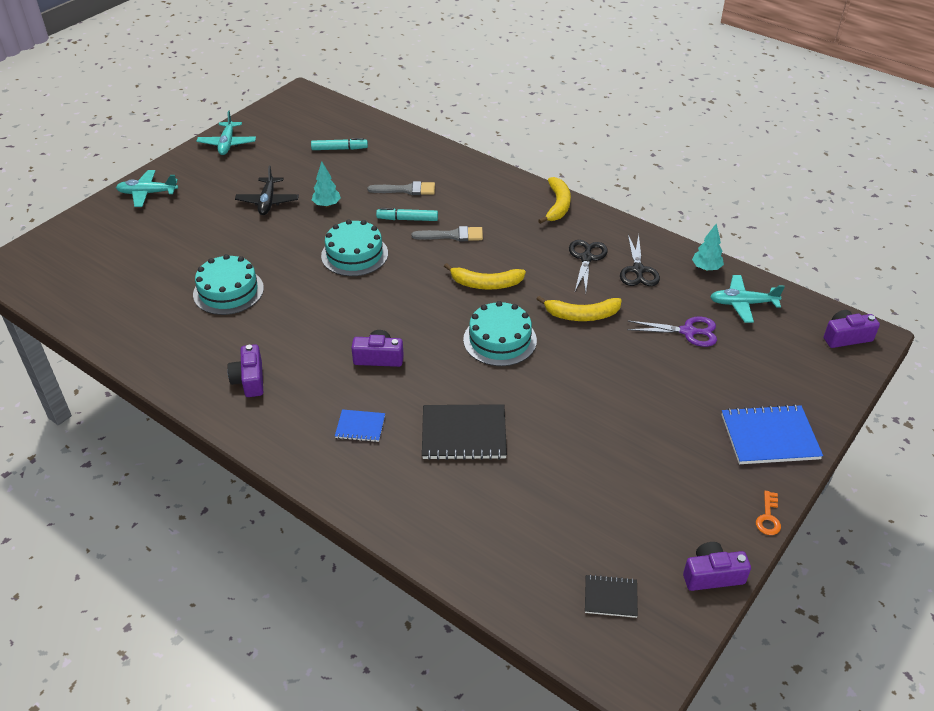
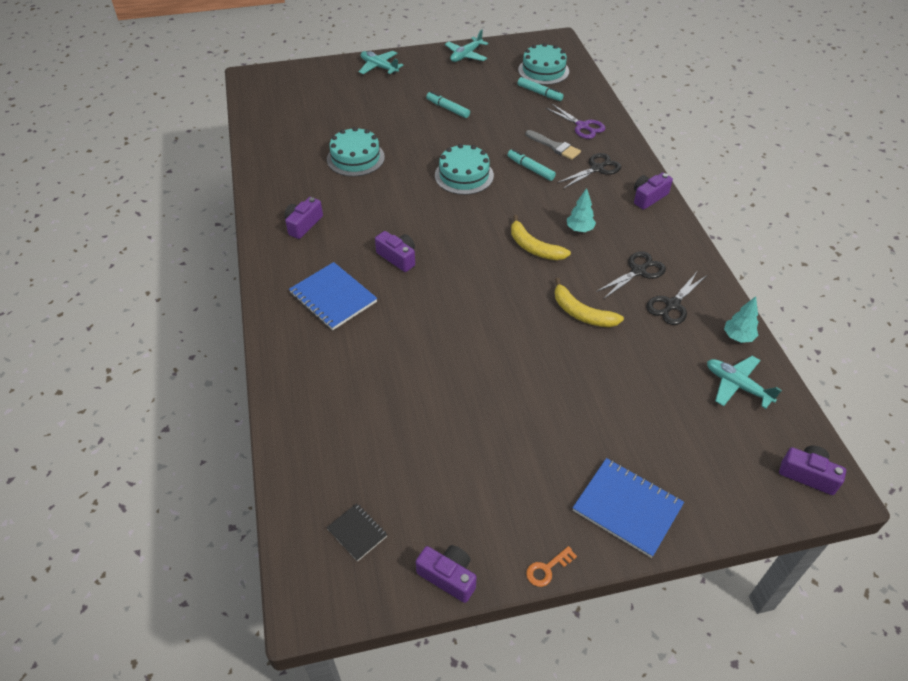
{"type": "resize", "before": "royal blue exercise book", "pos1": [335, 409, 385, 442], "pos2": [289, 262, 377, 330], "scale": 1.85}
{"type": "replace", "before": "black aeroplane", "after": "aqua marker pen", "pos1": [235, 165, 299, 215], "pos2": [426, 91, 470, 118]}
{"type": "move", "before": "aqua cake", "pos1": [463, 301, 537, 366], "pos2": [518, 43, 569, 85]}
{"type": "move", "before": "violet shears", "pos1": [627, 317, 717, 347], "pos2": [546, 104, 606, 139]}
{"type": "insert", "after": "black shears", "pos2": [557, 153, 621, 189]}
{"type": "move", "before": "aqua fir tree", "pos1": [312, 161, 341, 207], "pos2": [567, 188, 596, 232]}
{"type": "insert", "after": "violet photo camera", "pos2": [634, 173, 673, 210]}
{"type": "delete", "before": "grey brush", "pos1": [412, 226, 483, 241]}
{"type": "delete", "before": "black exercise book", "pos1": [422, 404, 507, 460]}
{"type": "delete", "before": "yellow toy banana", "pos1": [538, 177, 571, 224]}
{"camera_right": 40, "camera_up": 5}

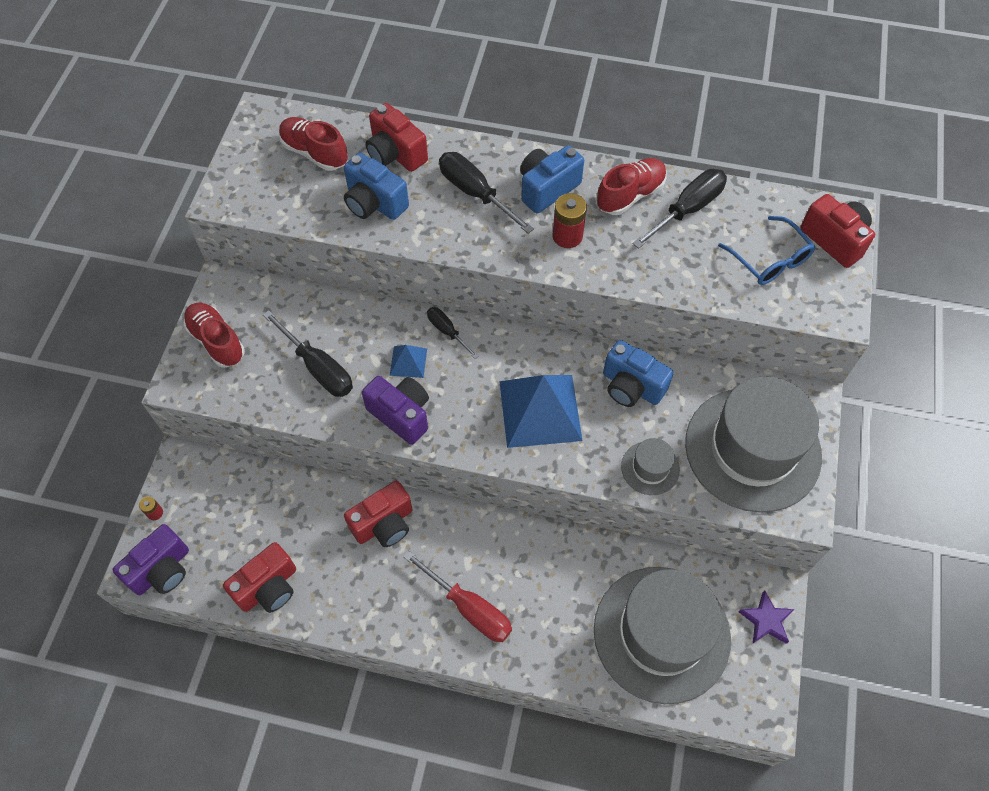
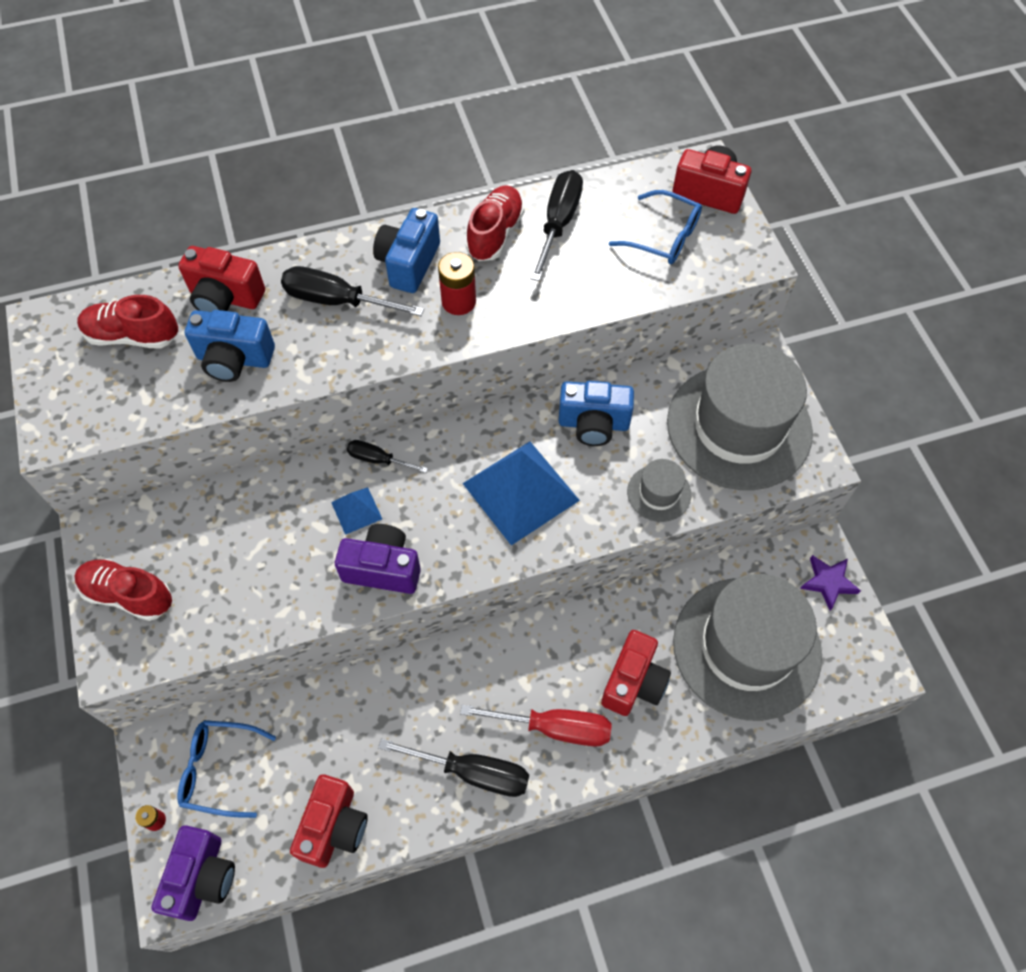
{"type": "insert", "after": "royal blue eyeglasses", "pos2": [177, 720, 276, 818]}
{"type": "move", "before": "black hand screwdriver", "pos1": [263, 310, 353, 397], "pos2": [378, 738, 529, 797]}
{"type": "move", "before": "crimson photo camera", "pos1": [344, 481, 413, 547], "pos2": [601, 630, 671, 716]}
{"camera_right": -30, "camera_up": 0}

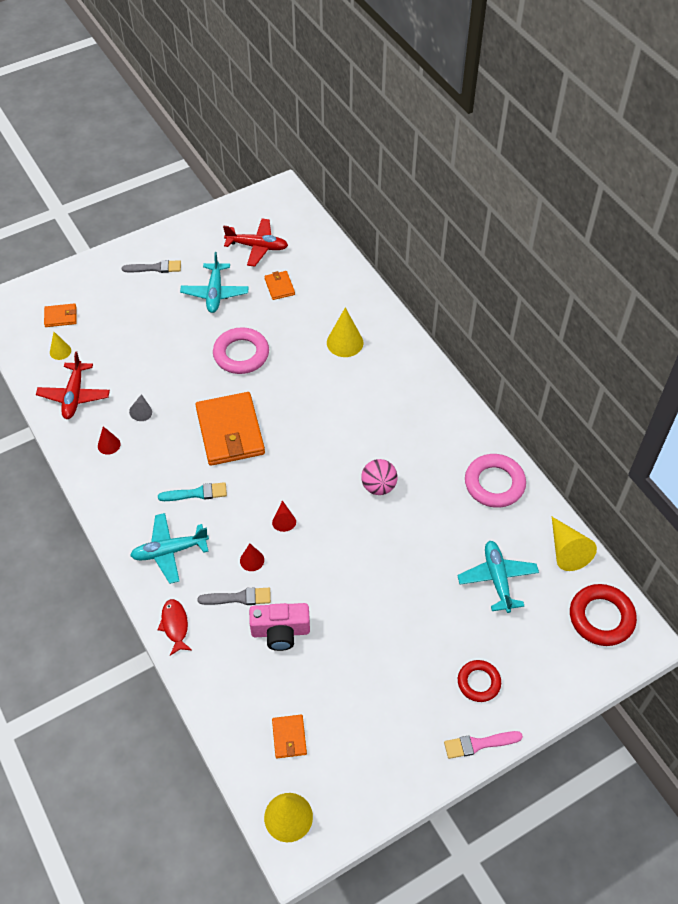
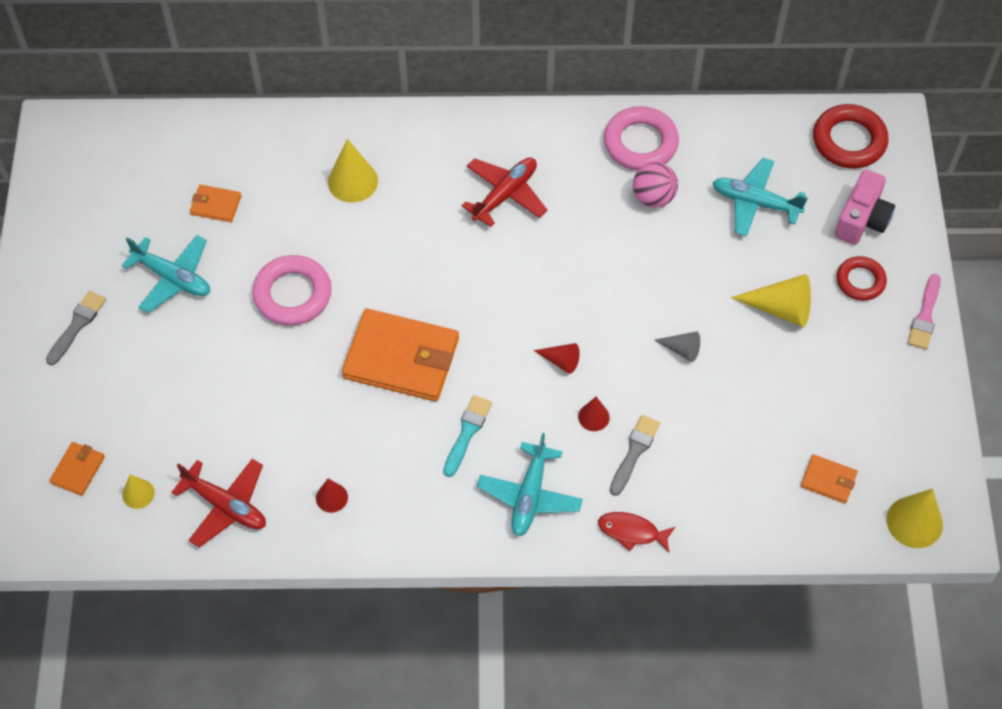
{"type": "move", "before": "crimson aeroplane", "pos1": [223, 219, 288, 267], "pos2": [461, 157, 547, 227]}
{"type": "move", "before": "rose-pink ball", "pos1": [361, 459, 398, 495], "pos2": [633, 162, 678, 208]}
{"type": "move", "before": "grey cone", "pos1": [129, 394, 152, 421], "pos2": [654, 332, 700, 362]}
{"type": "move", "before": "yellow cone", "pos1": [552, 517, 597, 571], "pos2": [731, 274, 811, 327]}
{"type": "move", "before": "rose-pink photo camera", "pos1": [249, 603, 310, 651], "pos2": [835, 169, 895, 245]}
{"camera_right": -60, "camera_up": 5}

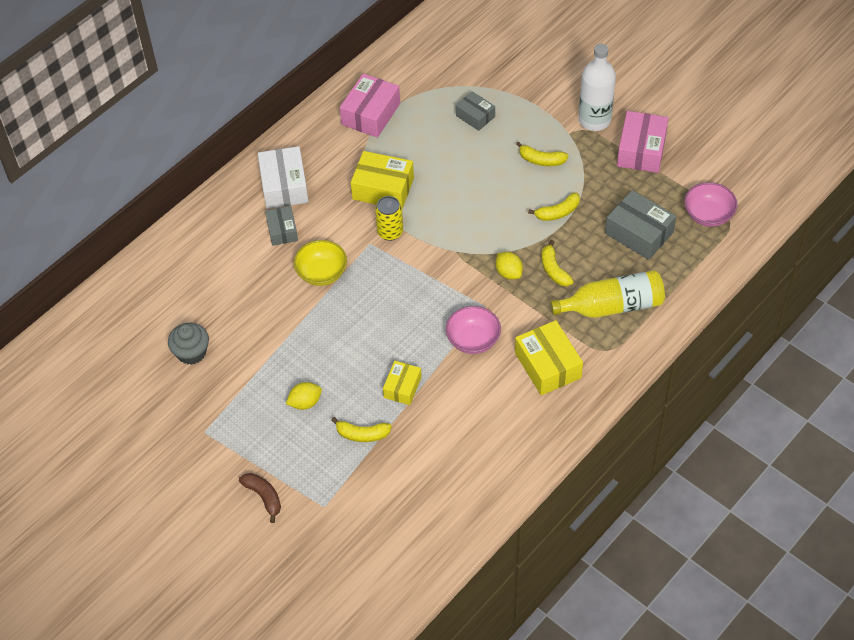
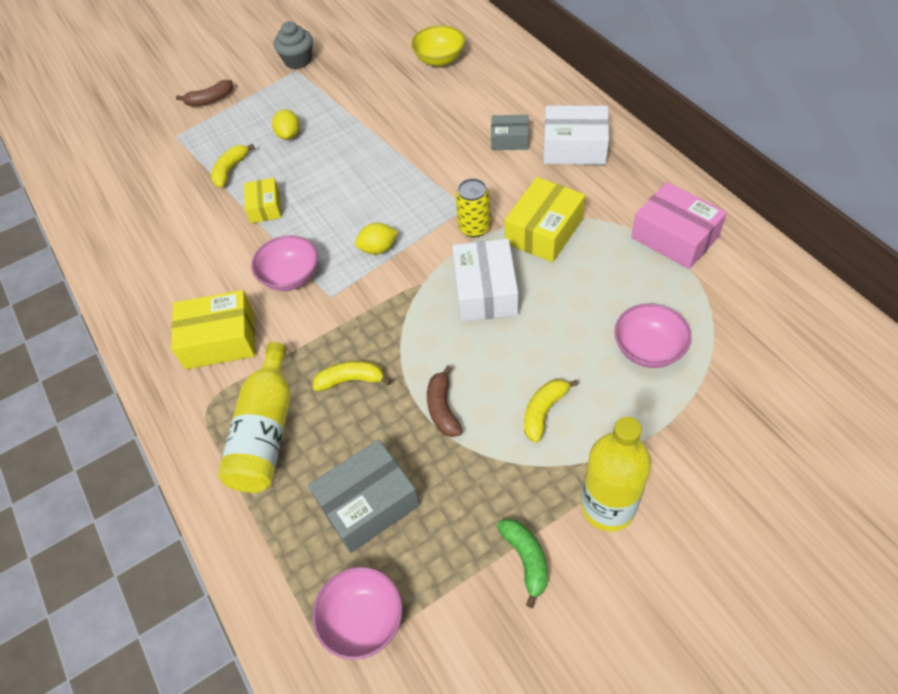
{"type": "rotate", "before": "yellow box", "pos1": [383, 361, 422, 405], "pos2": [244, 178, 281, 224], "turn": 45}
{"type": "move", "before": "grey fairy cake", "pos1": [168, 323, 209, 365], "pos2": [274, 21, 313, 69]}
{"type": "move", "before": "yellow lemon", "pos1": [496, 252, 523, 280], "pos2": [355, 223, 398, 255]}
{"type": "move", "before": "yellow serving bowl", "pos1": [294, 240, 347, 286], "pos2": [411, 25, 465, 66]}
{"type": "recolor", "before": "yellow toy banana", "after": "russet toy banana", "pos1": [528, 192, 580, 221], "pos2": [427, 365, 462, 437]}
{"type": "insert", "after": "snow-white box", "pos2": [452, 239, 518, 322]}
{"type": "replace", "before": "rose-pink box", "after": "green toy banana", "pos1": [617, 111, 669, 173], "pos2": [497, 518, 548, 608]}
{"type": "recolor", "before": "snow-white flask", "after": "yellow flask", "pos1": [579, 44, 616, 131], "pos2": [581, 417, 651, 532]}
{"type": "replace", "before": "grey box", "after": "rose-pink serving bowl", "pos1": [456, 91, 495, 131], "pos2": [614, 303, 692, 368]}
{"camera_right": 110, "camera_up": 0}

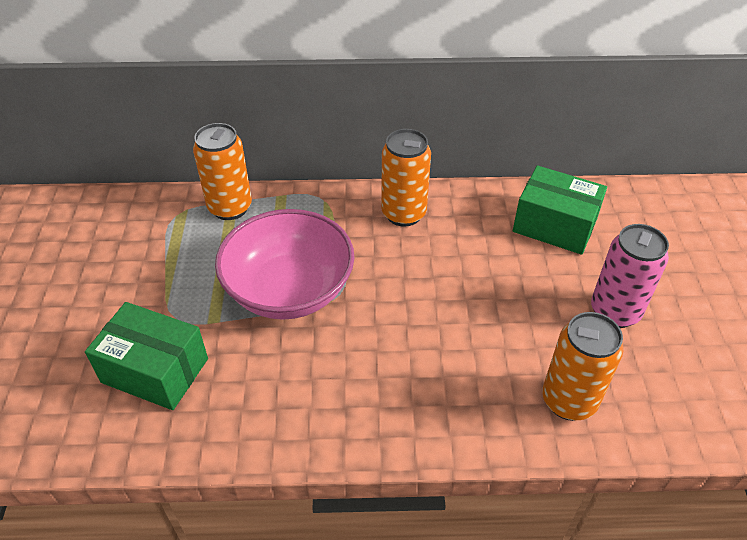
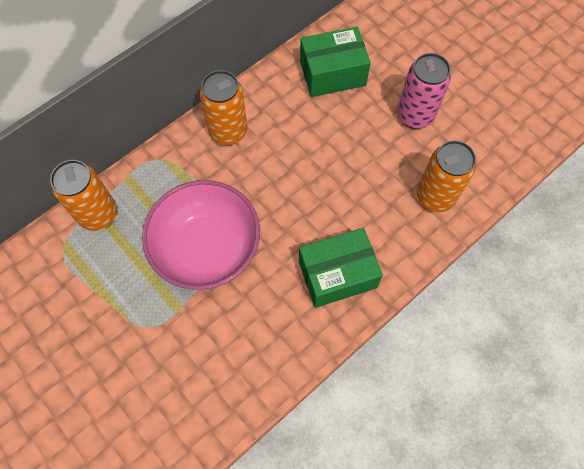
{"type": "move", "before": "green box", "pos1": [85, 302, 208, 410], "pos2": [299, 228, 383, 308]}
{"camera_right": -40, "camera_up": 20}

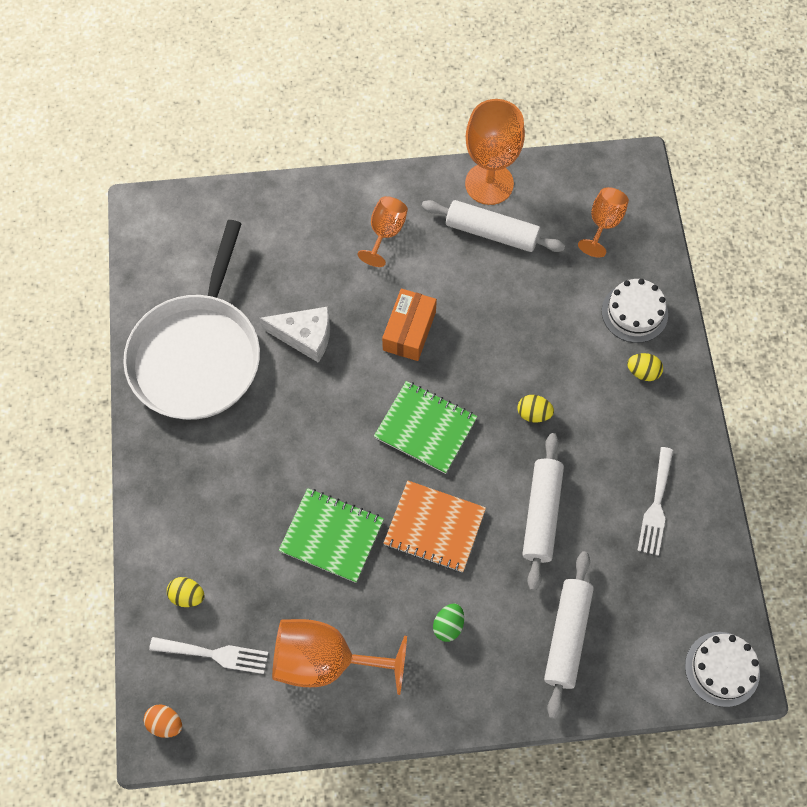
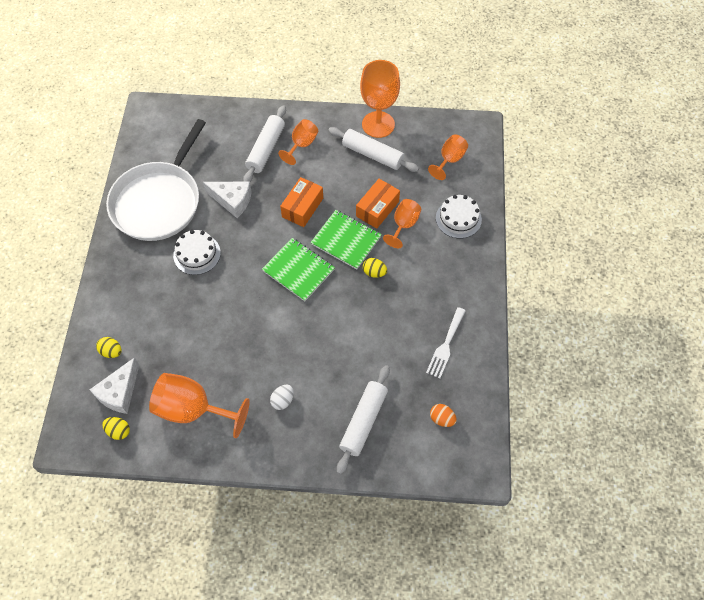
{"type": "replace", "before": "snow-white dinner fork", "after": "snow-white cheese", "pos1": [149, 637, 268, 674], "pos2": [90, 357, 139, 414]}
{"type": "move", "before": "yellow toy egg", "pos1": [627, 353, 663, 381], "pos2": [102, 417, 130, 440]}
{"type": "move", "before": "snow-white cake", "pos1": [685, 632, 760, 707], "pos2": [173, 230, 221, 275]}
{"type": "move", "before": "snow-white dough roller", "pos1": [523, 433, 564, 591], "pos2": [243, 105, 286, 182]}
{"type": "recolor", "before": "green toy egg", "after": "snow-white toy egg", "pos1": [433, 603, 464, 642], "pos2": [270, 384, 294, 410]}
{"type": "move", "before": "green exercise book", "pos1": [279, 488, 384, 583], "pos2": [311, 210, 382, 269]}
{"type": "insert", "after": "orange-coloured box", "pos2": [356, 179, 400, 229]}
{"type": "insert", "after": "orange-coloured chalice", "pos2": [383, 199, 421, 248]}
{"type": "move", "before": "orange-coloured toy egg", "pos1": [144, 704, 182, 738], "pos2": [430, 404, 457, 427]}
{"type": "delete", "before": "orange-coloured exercise book", "pos1": [383, 480, 486, 572]}
{"camera_right": 10, "camera_up": -5}

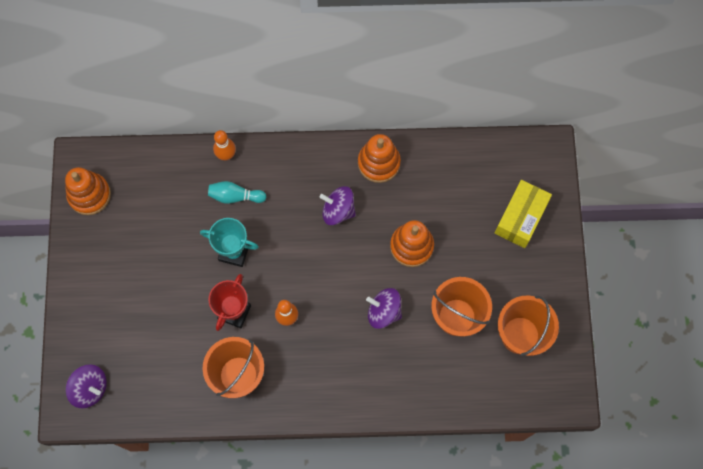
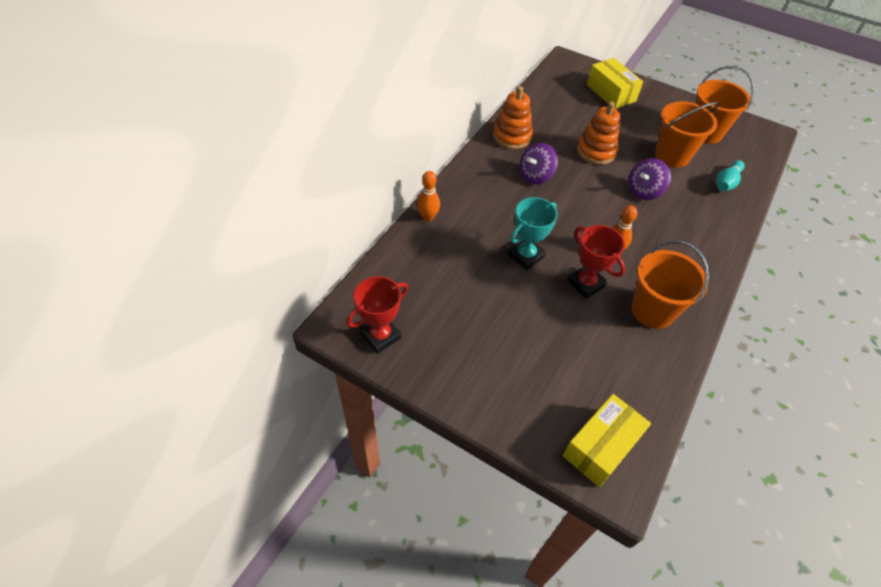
{"type": "replace", "before": "orange-coloured stacking toy", "after": "crimson prize cup", "pos1": [65, 167, 111, 215], "pos2": [346, 276, 408, 354]}
{"type": "replace", "before": "violet toy top", "after": "yellow box", "pos1": [66, 364, 107, 408], "pos2": [563, 394, 651, 487]}
{"type": "move", "before": "aqua tenpin", "pos1": [208, 181, 267, 204], "pos2": [716, 160, 745, 191]}
{"camera_right": -60, "camera_up": -20}

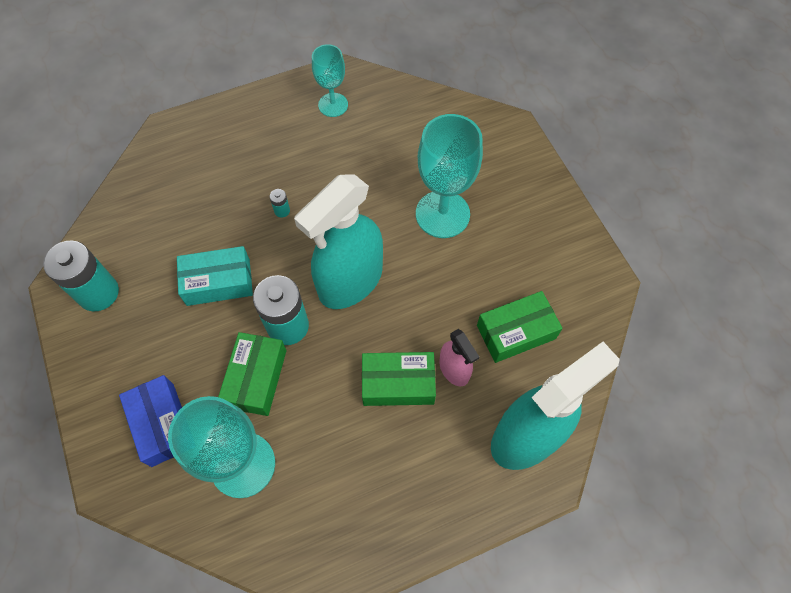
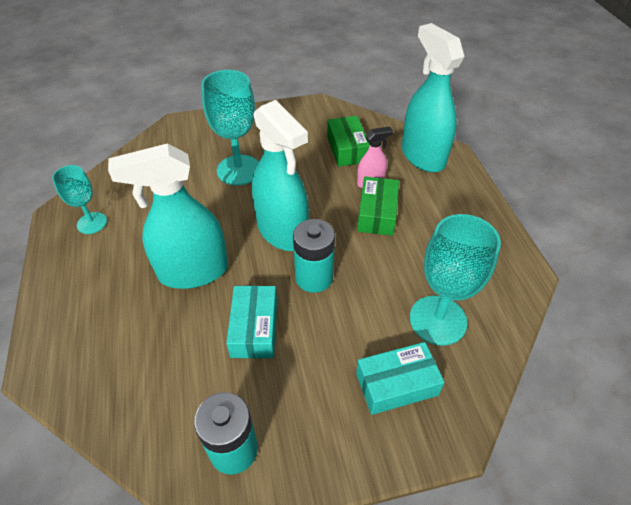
{"type": "replace", "before": "aqua power cell", "after": "aqua spray bottle", "pos1": [270, 189, 290, 217], "pos2": [108, 143, 228, 289]}
{"type": "recolor", "before": "royal blue box", "after": "aqua box", "pos1": [119, 375, 182, 467], "pos2": [356, 342, 445, 415]}
{"type": "delete", "before": "green box", "pos1": [218, 332, 287, 416]}
{"camera_right": -80, "camera_up": -15}

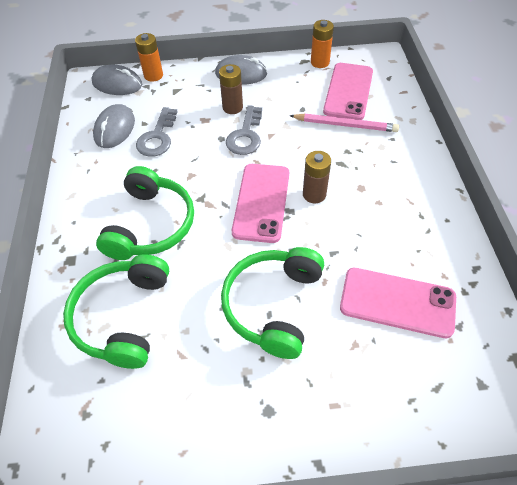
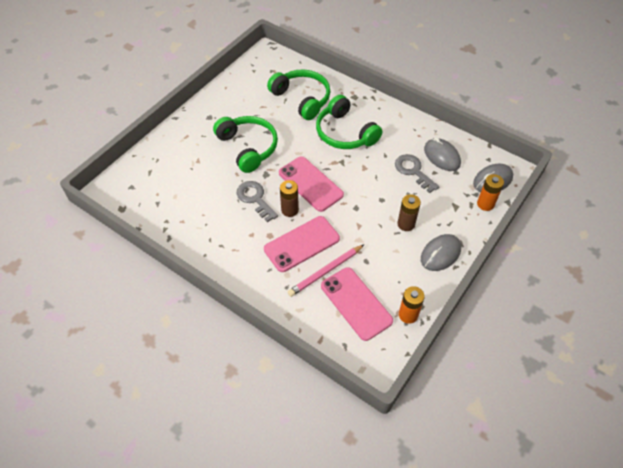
{"type": "move", "before": "grey key", "pos1": [226, 105, 262, 155], "pos2": [237, 181, 278, 222]}
{"type": "move", "before": "rose-pink phone", "pos1": [340, 268, 456, 338], "pos2": [264, 216, 340, 272]}
{"camera_right": 130, "camera_up": 0}

